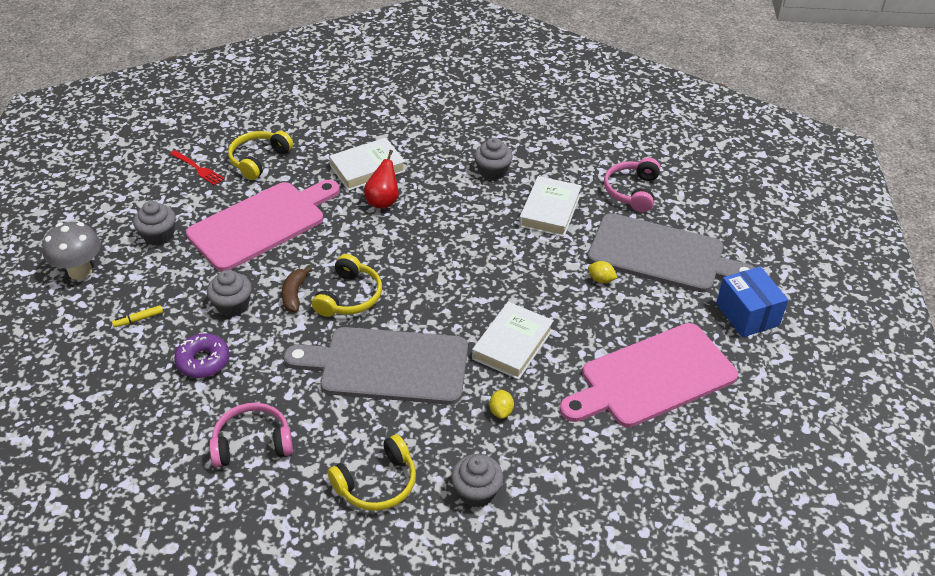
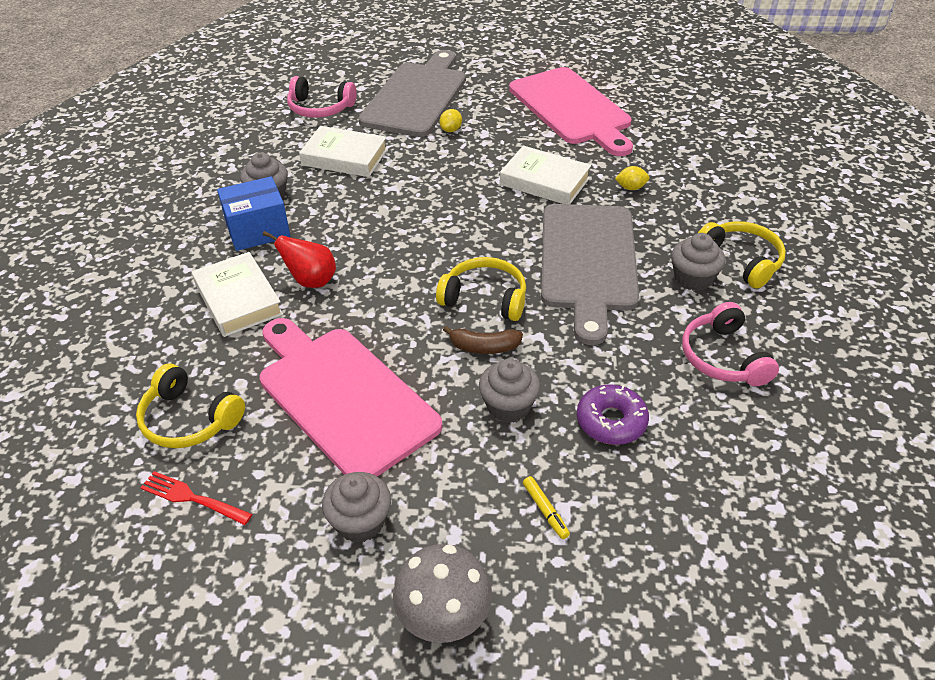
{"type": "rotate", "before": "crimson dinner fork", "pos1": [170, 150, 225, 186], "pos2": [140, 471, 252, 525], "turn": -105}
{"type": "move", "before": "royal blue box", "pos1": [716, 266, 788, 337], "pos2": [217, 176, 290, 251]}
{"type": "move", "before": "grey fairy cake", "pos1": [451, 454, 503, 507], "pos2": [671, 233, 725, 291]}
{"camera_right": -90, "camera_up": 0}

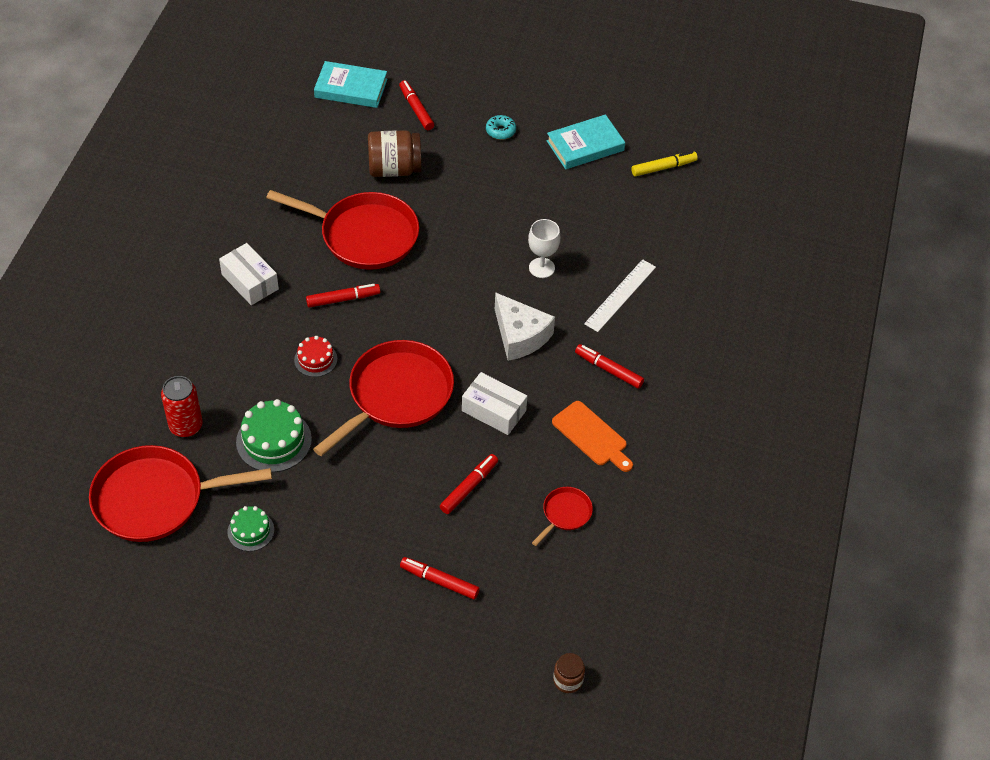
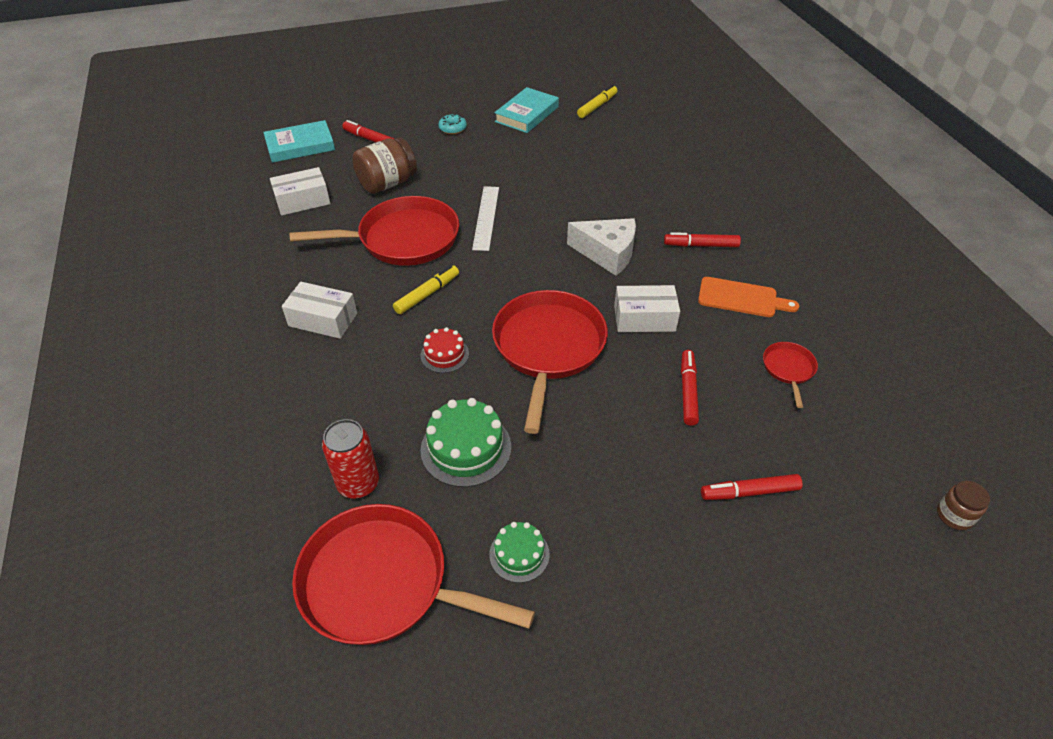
{"type": "insert", "after": "snow-white box", "pos2": [270, 167, 331, 216]}
{"type": "rotate", "before": "crimson pan", "pos1": [89, 445, 272, 542], "pos2": [292, 504, 535, 645], "turn": 60}
{"type": "recolor", "before": "crimson marker pen", "after": "yellow marker pen", "pos1": [306, 284, 380, 308], "pos2": [393, 265, 459, 314]}
{"type": "move", "before": "snow-white ruler", "pos1": [584, 259, 656, 332], "pos2": [472, 186, 499, 251]}
{"type": "delete", "before": "snow-white chalice", "pos1": [528, 219, 560, 278]}
{"camera_right": -30, "camera_up": -5}

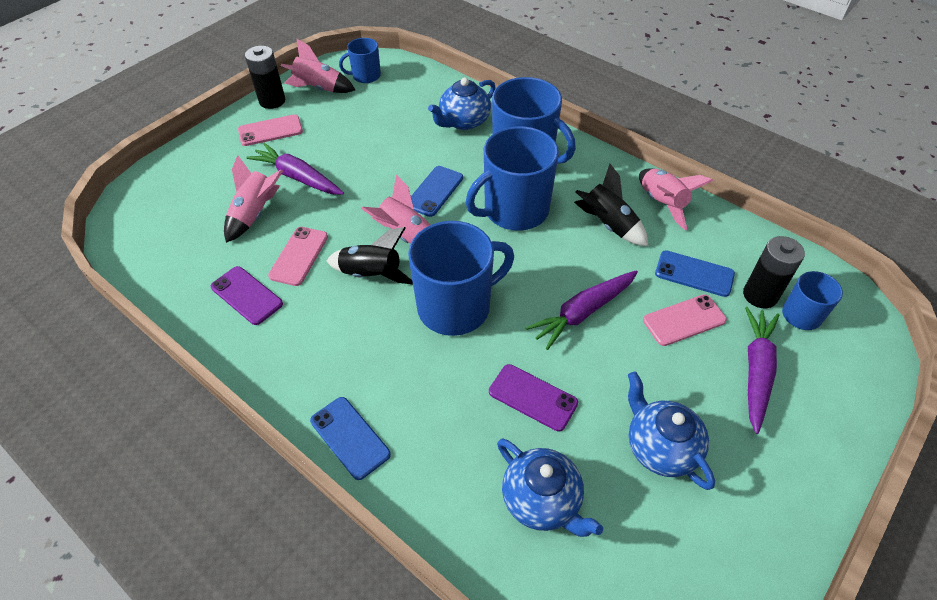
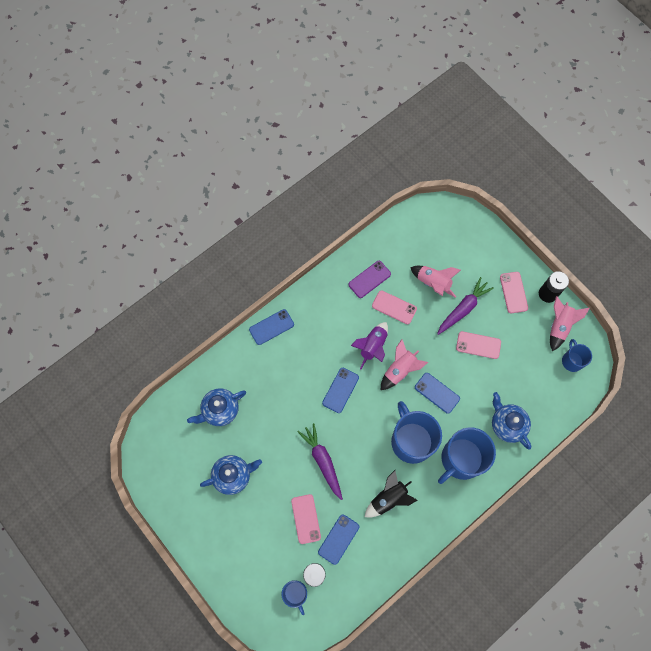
{"type": "replace", "before": "royal blue coffee mug", "after": "royal blue phone", "pos1": [408, 221, 514, 336], "pos2": [322, 368, 359, 413]}
{"type": "recolor", "before": "black toy rocket", "after": "violet toy rocket", "pos1": [326, 227, 413, 284], "pos2": [351, 322, 388, 369]}
{"type": "insert", "after": "rose-pink phone", "pos2": [456, 331, 501, 359]}
{"type": "delete", "before": "violet phone", "pos1": [489, 364, 578, 431]}
{"type": "delete", "before": "rose-pink toy rocket", "pos1": [639, 169, 713, 230]}
{"type": "delete", "before": "violet carrot", "pos1": [745, 307, 779, 434]}
{"camera_right": 100, "camera_up": 20}

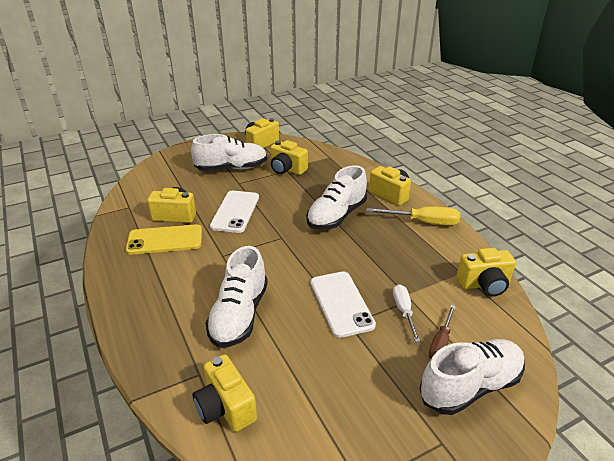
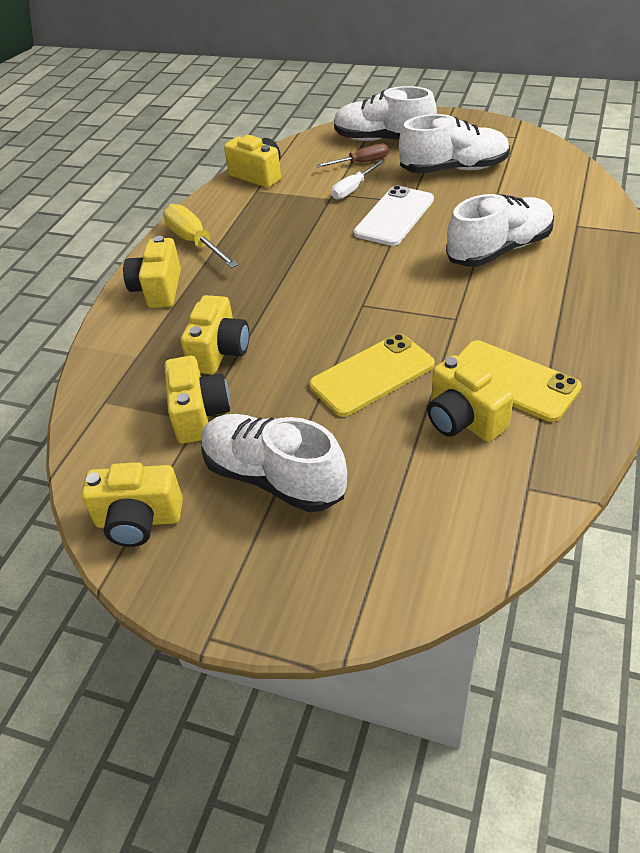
{"type": "move", "before": "yellow photo camera", "pos1": [192, 354, 257, 432], "pos2": [181, 295, 249, 374]}
{"type": "recolor", "before": "snow-white phone", "after": "yellow phone", "pos1": [210, 191, 259, 233], "pos2": [309, 334, 435, 417]}
{"type": "move", "before": "snow-white sneaker", "pos1": [307, 165, 367, 230], "pos2": [399, 114, 510, 173]}
{"camera_right": -130, "camera_up": 10}

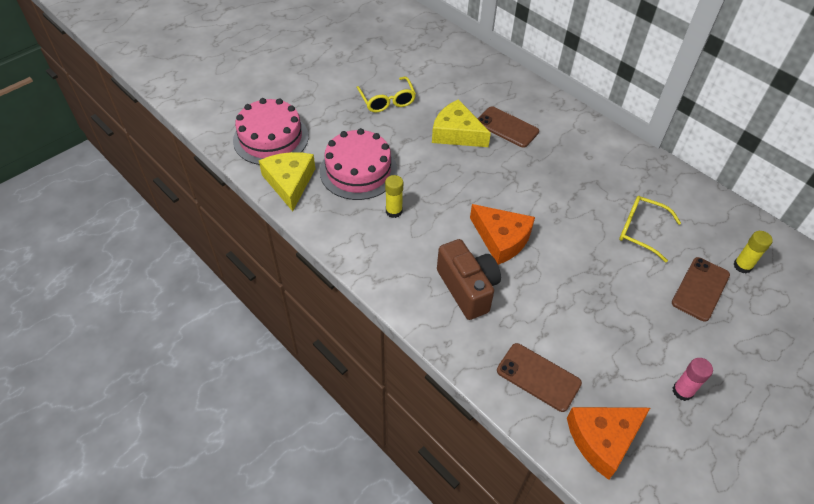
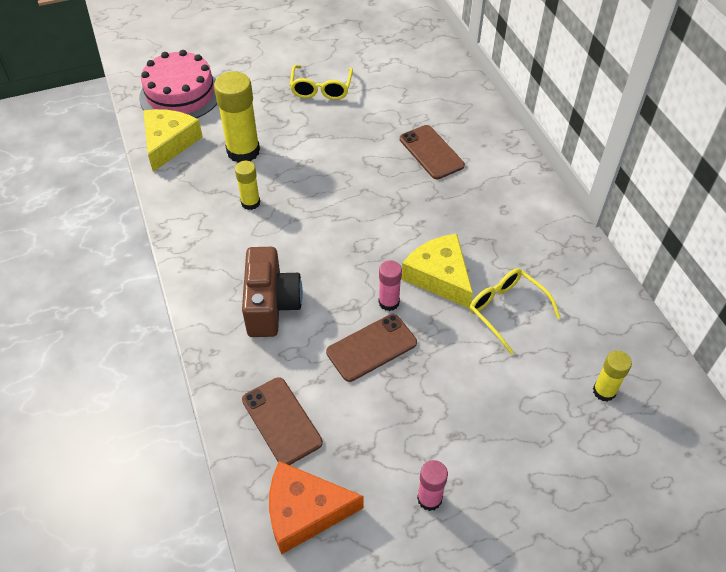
{"type": "replace", "before": "rose-pink cake", "after": "yellow glue", "pos1": [320, 128, 397, 200], "pos2": [214, 71, 260, 163]}
{"type": "move", "before": "russet phone", "pos1": [672, 257, 730, 322], "pos2": [326, 314, 417, 382]}
{"type": "insert", "after": "rose-pink glue", "pos2": [379, 260, 402, 311]}
{"type": "move", "before": "yellow cheese", "pos1": [432, 99, 491, 147], "pos2": [401, 234, 473, 308]}
{"type": "delete", "before": "orange-coloured cheese", "pos1": [470, 204, 535, 265]}
{"camera_right": 25, "camera_up": 0}

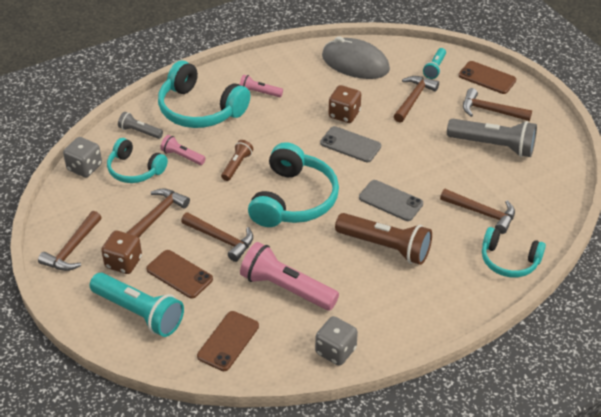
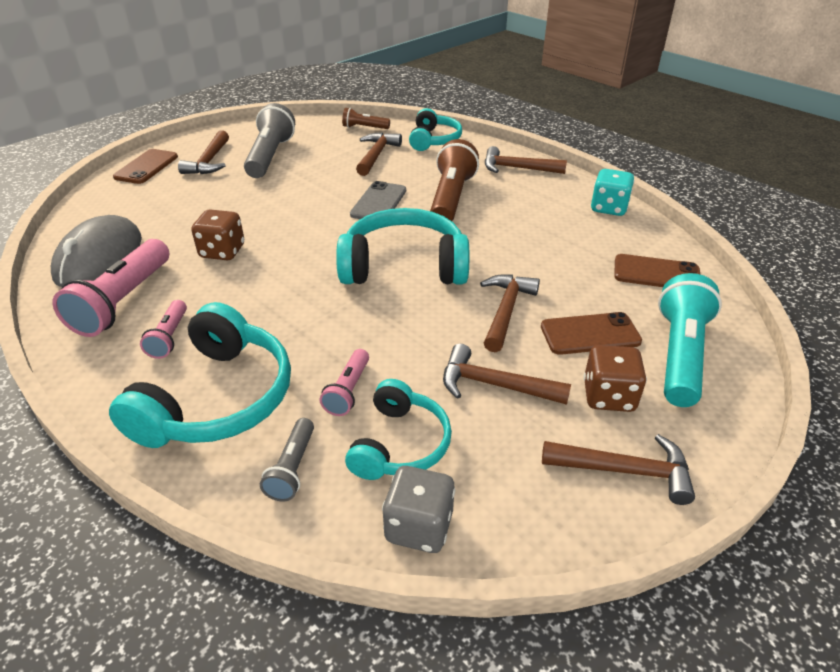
{"type": "move", "before": "rose-pink pocket torch", "pos1": [240, 242, 339, 310], "pos2": [52, 239, 169, 337]}
{"type": "move", "before": "russet pocket torch", "pos1": [221, 140, 253, 181], "pos2": [342, 108, 390, 129]}
{"type": "move", "before": "russet hammer", "pos1": [394, 76, 439, 122], "pos2": [485, 146, 567, 174]}
{"type": "rotate", "before": "russet phone", "pos1": [146, 250, 213, 298], "pos2": [541, 312, 642, 355], "turn": 60}
{"type": "recolor", "before": "grey game die", "after": "aqua game die", "pos1": [315, 316, 358, 366], "pos2": [591, 169, 635, 216]}
{"type": "delete", "before": "grey phone", "pos1": [320, 126, 381, 162]}
{"type": "delete", "before": "aqua pocket torch", "pos1": [423, 48, 446, 79]}
{"camera_right": -105, "camera_up": -5}

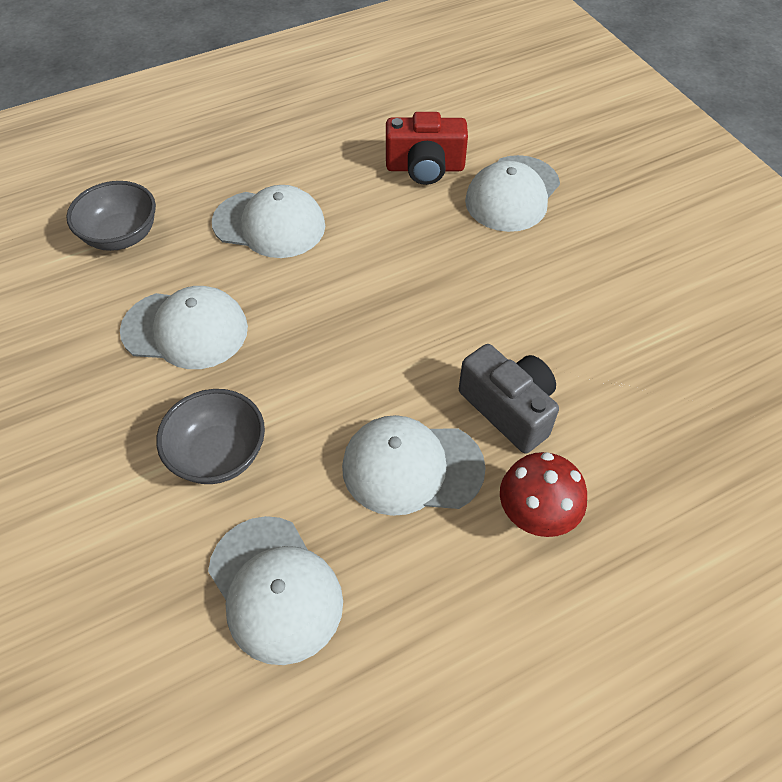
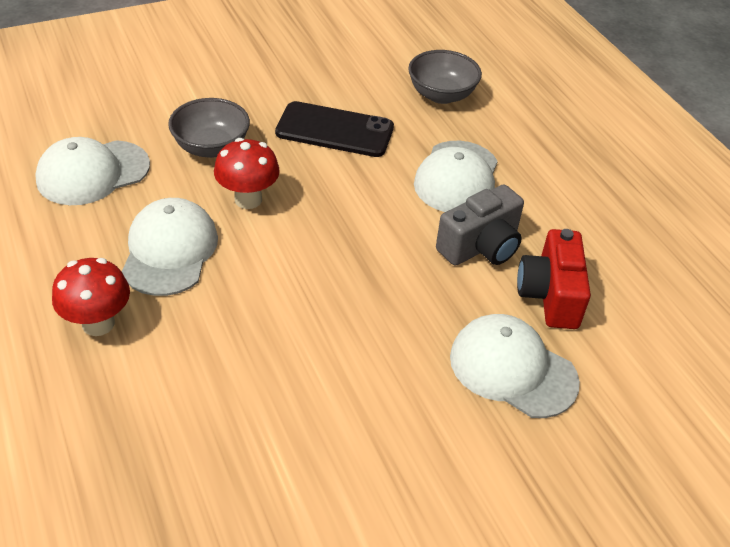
{"type": "insert", "after": "crimson toadstool", "pos2": [214, 138, 280, 209]}
{"type": "replace", "before": "snow-white baseball cap", "after": "black phone", "pos1": [120, 286, 248, 369], "pos2": [275, 101, 394, 157]}
{"type": "move", "before": "grey photo camera", "pos1": [459, 344, 559, 454], "pos2": [436, 185, 524, 266]}
{"camera_right": 90, "camera_up": -10}

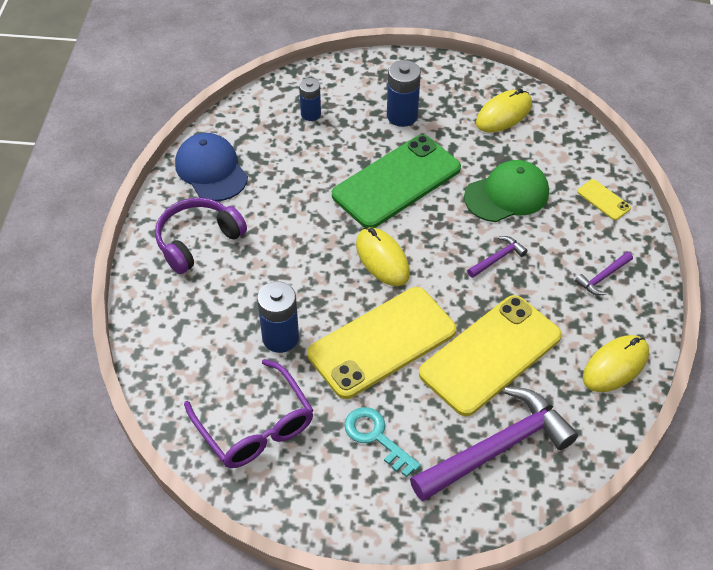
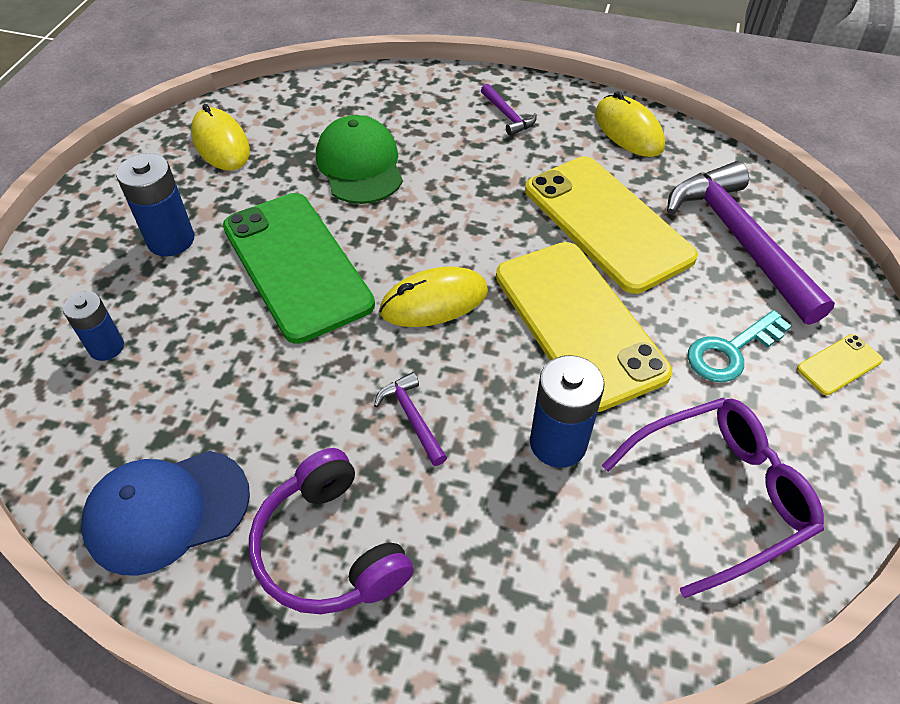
{"type": "move", "before": "violet hammer", "pos1": [467, 236, 528, 278], "pos2": [374, 372, 447, 466]}
{"type": "move", "before": "yellow phone", "pos1": [577, 179, 631, 220], "pos2": [797, 334, 883, 395]}
{"camera_right": -80, "camera_up": 0}

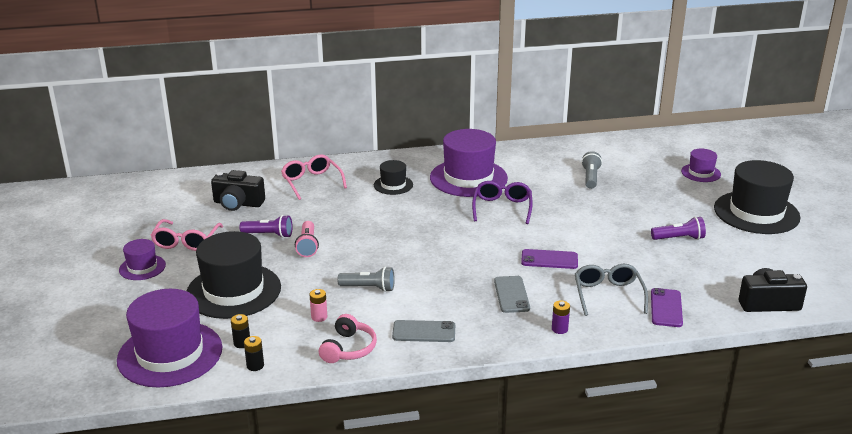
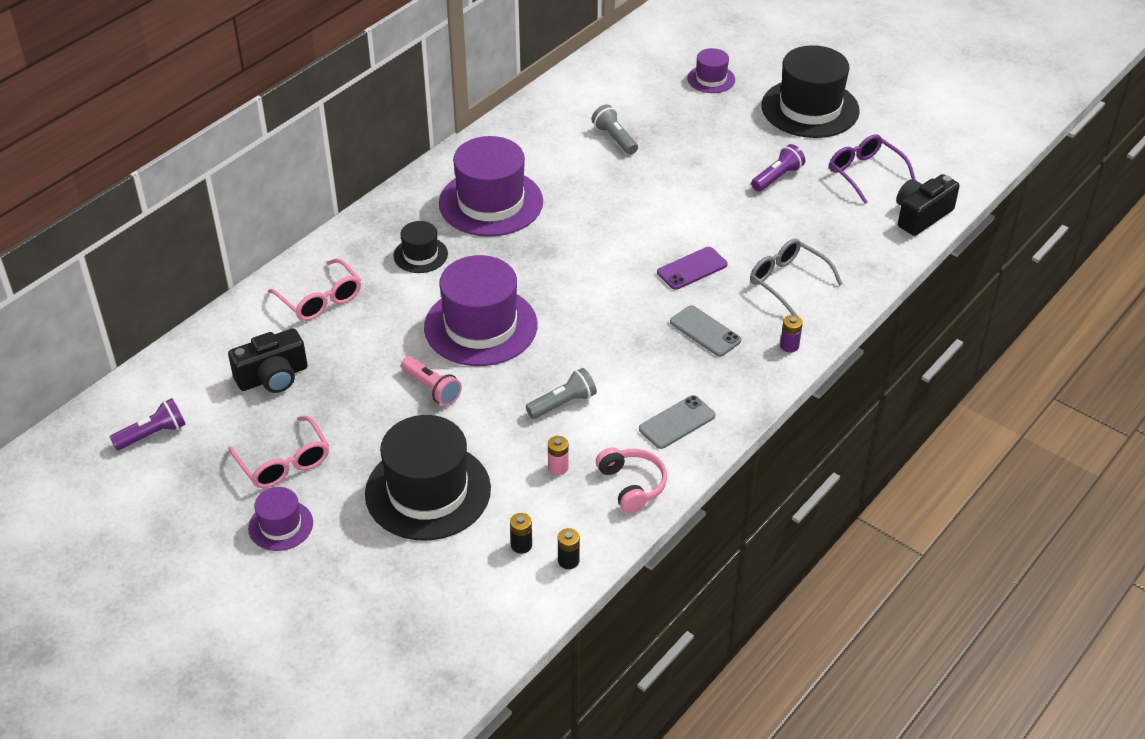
{"type": "move", "before": "violet pocket torch", "pos1": [240, 215, 293, 238], "pos2": [110, 398, 186, 450]}
{"type": "rotate", "before": "rose-pink eyeglasses", "pos1": [281, 154, 347, 200], "pos2": [268, 258, 361, 321], "turn": -150}
{"type": "move", "before": "violet tall hat", "pos1": [117, 289, 222, 388], "pos2": [424, 255, 537, 366]}
{"type": "move", "before": "violet eyeglasses", "pos1": [472, 181, 533, 224], "pos2": [829, 135, 916, 204]}
{"type": "delete", "before": "violet phone", "pos1": [651, 288, 683, 327]}
{"camera_right": -40, "camera_up": 15}

